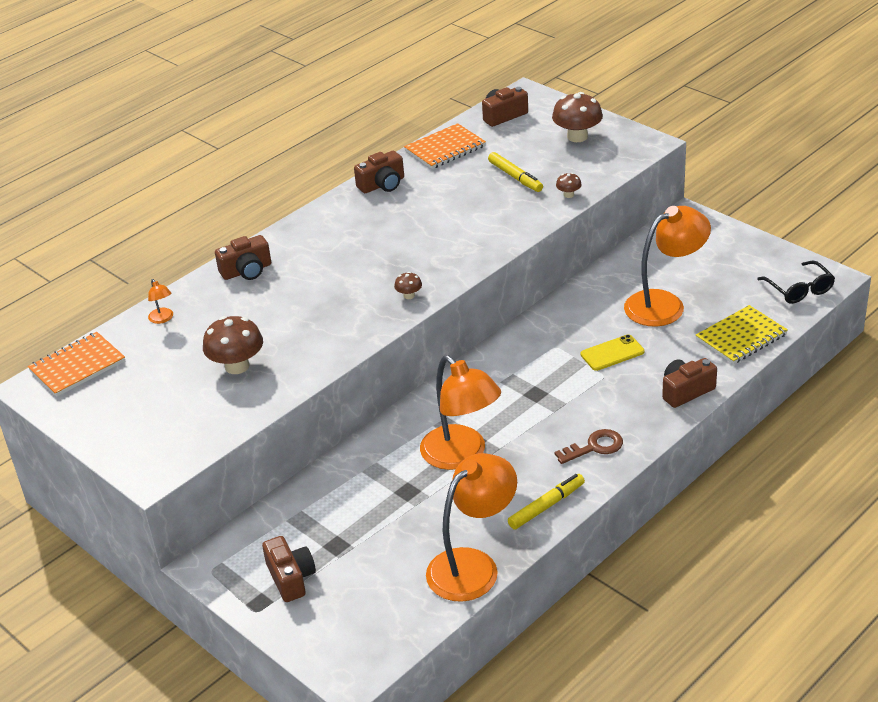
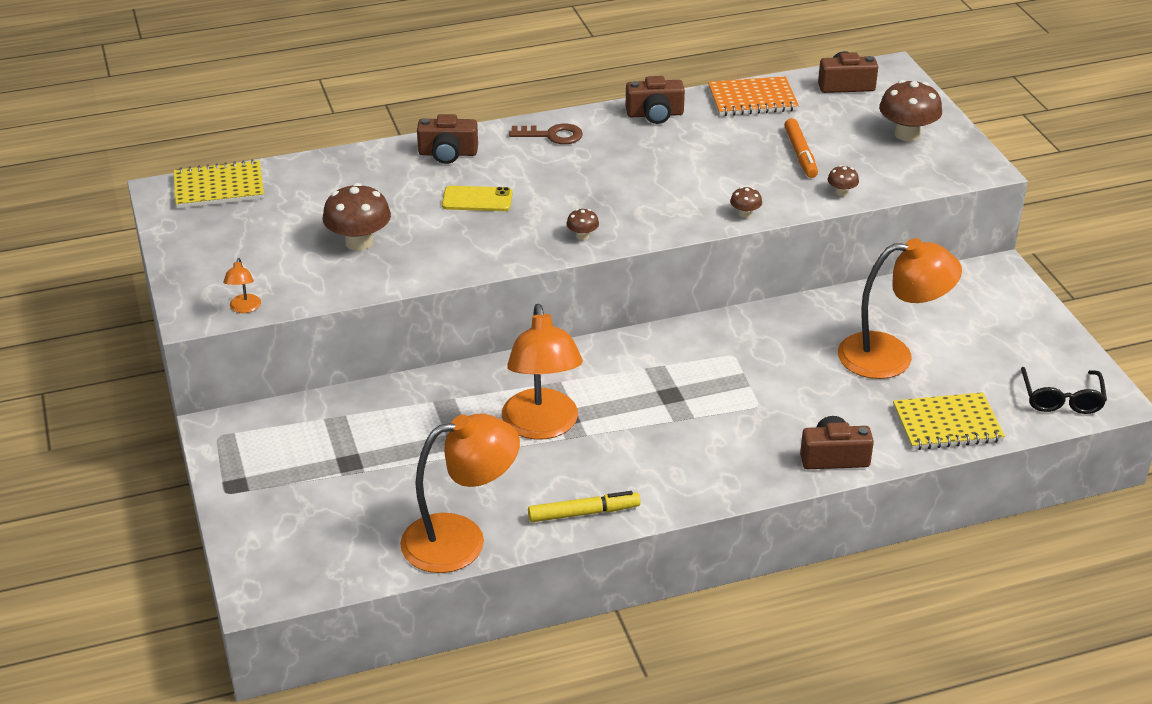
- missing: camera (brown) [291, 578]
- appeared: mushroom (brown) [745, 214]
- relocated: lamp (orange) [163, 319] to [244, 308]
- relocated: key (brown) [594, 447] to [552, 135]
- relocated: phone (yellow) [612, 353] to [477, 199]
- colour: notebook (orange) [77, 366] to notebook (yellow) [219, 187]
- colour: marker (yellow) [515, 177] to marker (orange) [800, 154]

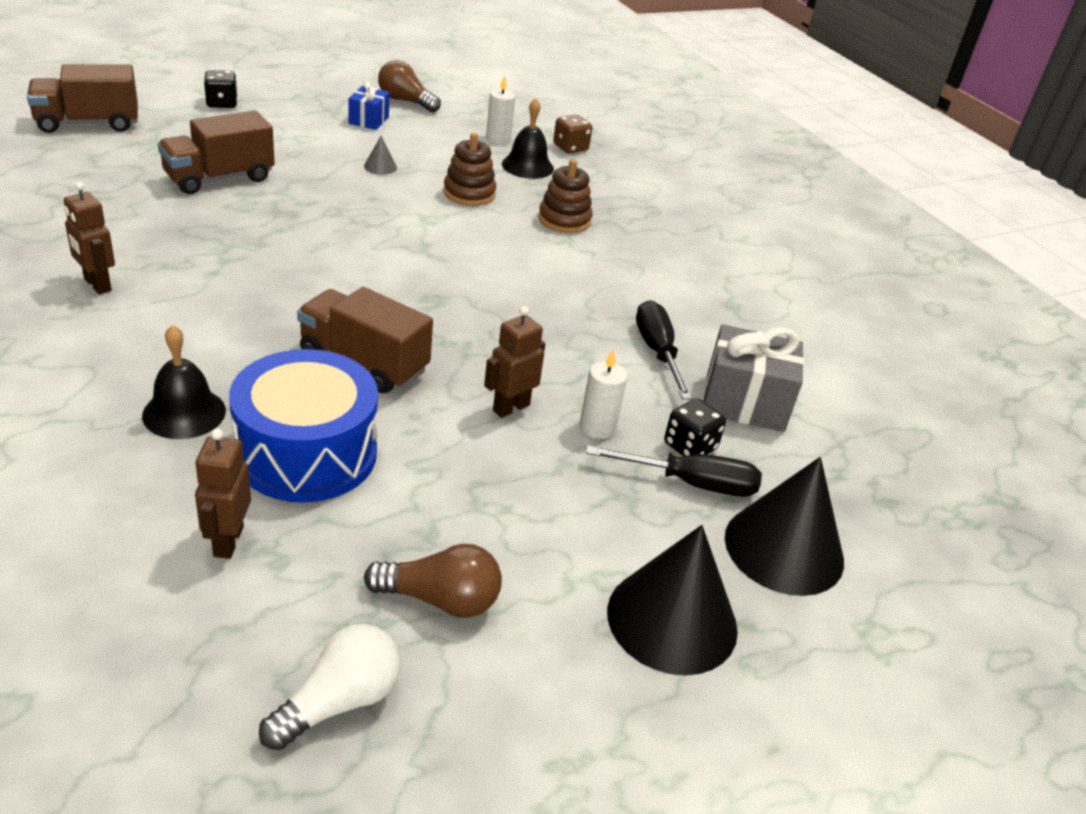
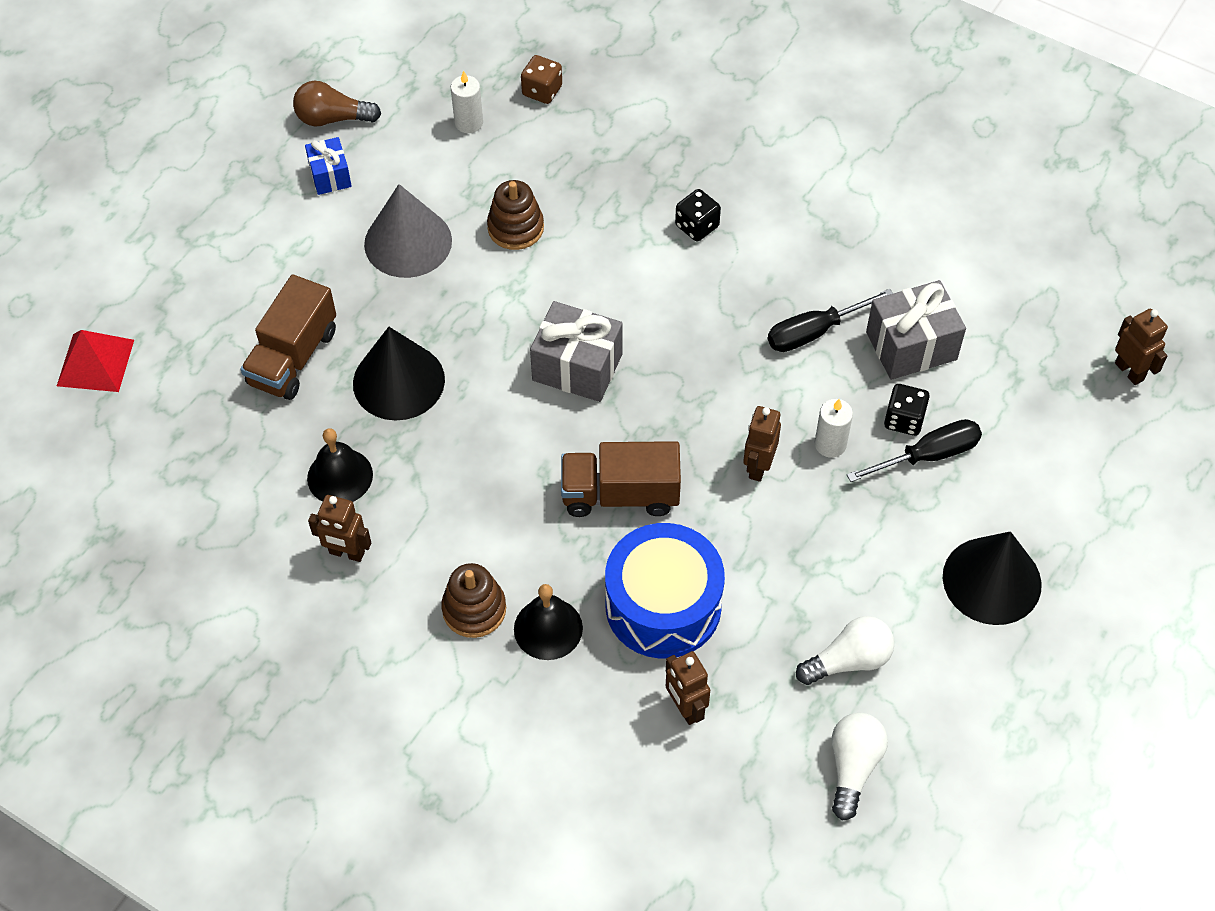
- appeared: gift (grey) [577, 367]
- appeared: robot (brown) [1129, 371]
- relocated: dice (black) [222, 103] to [697, 226]
- relocated: bell (black) [527, 166] to [340, 476]
- relocated: stacking toy (brown) [564, 220] to [474, 609]
- relocated: cone (black) [784, 548] to [398, 381]
- exchanged: truck (brown) [88, 123] to pyramid (red) [95, 362]
- colour: light bulb (brown) [440, 599] to light bulb (white) [848, 660]
- spun: screwdriver (black) [657, 352] = [814, 332] 75 degrees counterclockwise
- size: cone (grey) [380, 167] = [408, 242] x2.40

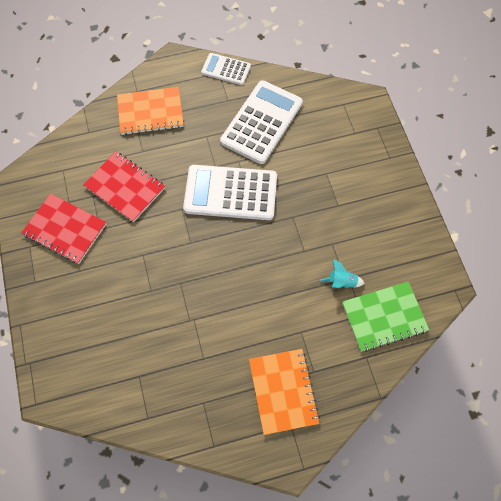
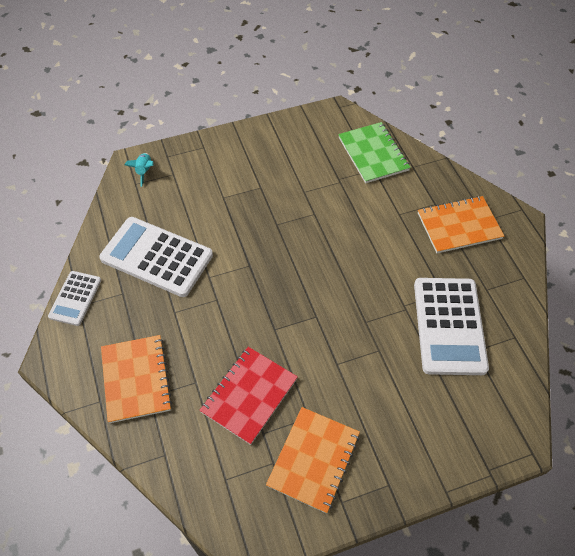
- relocated: calculator (white) [230, 193] to [449, 326]
- relocated: rocket (turquoise) [341, 282] to [144, 171]
- colour: notebook (red) [65, 229] to notebook (orange) [313, 459]

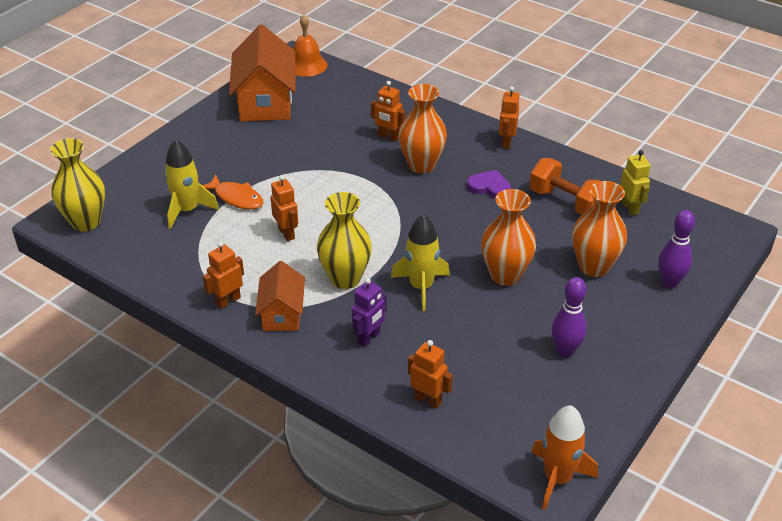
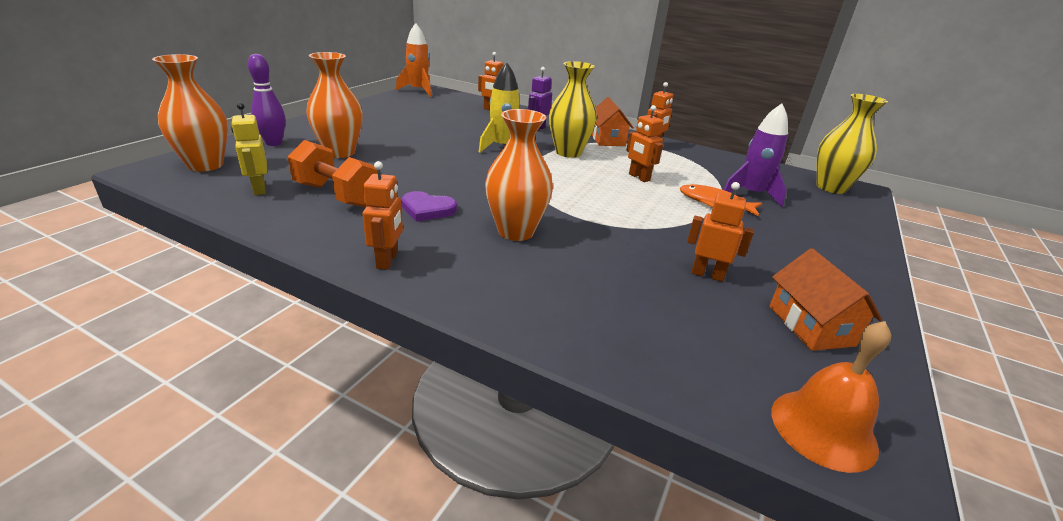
- missing: bowling pin (purple) [565, 350]
- relocated: robot (orange) [388, 137] to [707, 274]
- relocated: vase (orange) [505, 275] to [205, 165]
- colour: rocket (yellow) [187, 210] to rocket (purple) [751, 194]
- size: house (orange) [265, 101] = [810, 325] x0.57

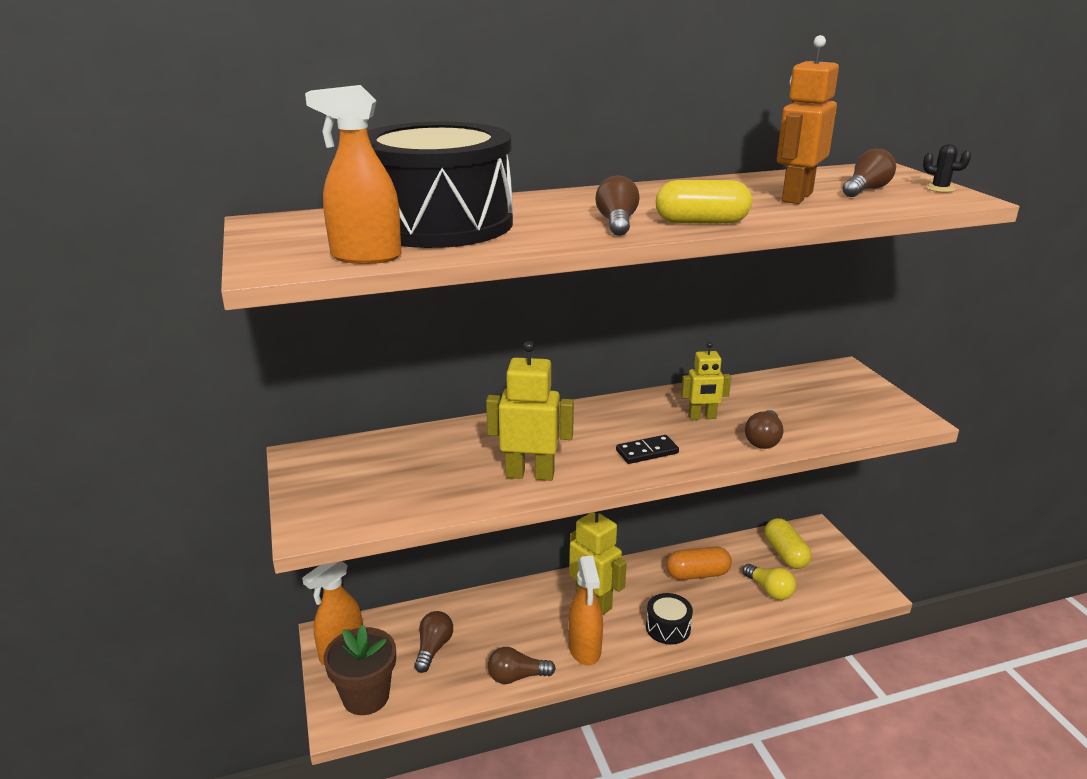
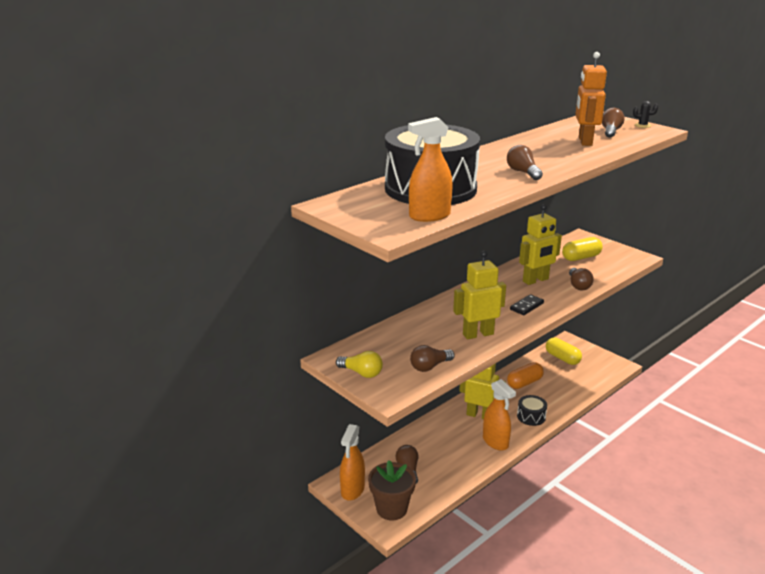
- relocated: light bulb (brown) [516, 677] to [430, 367]
- relocated: capsule (yellow) [701, 222] to [581, 257]
- relocated: light bulb (yellow) [769, 590] to [361, 373]
- size: robot (yellow) [702, 417] = [535, 280] x1.59

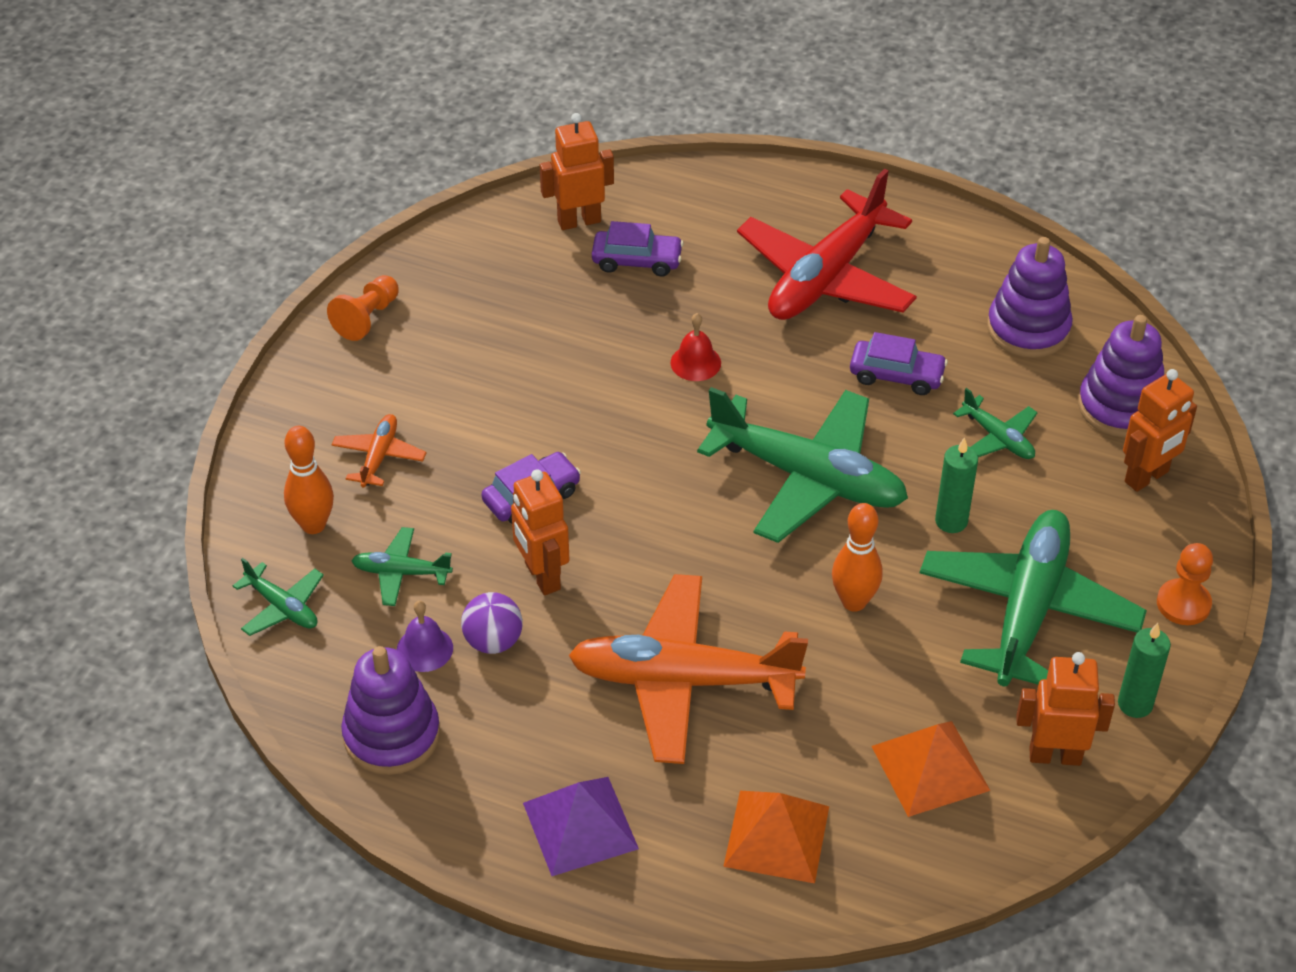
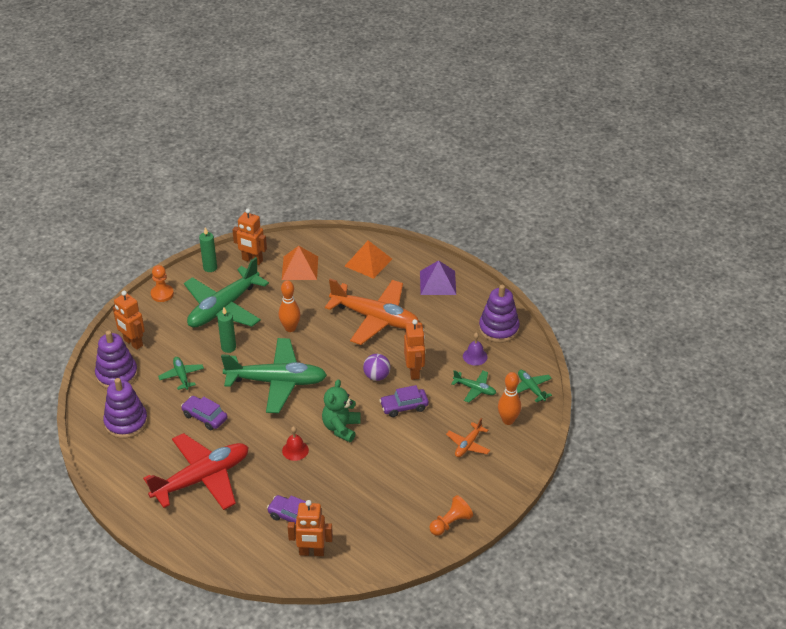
- appeared: teddy bear (green) [341, 428]
- relocated: ball (purple) [493, 641] to [376, 376]
- spun: plane (green) [807, 477] = [277, 382] 135 degrees clockwise
- spun: robot (orange) [1147, 477] = [133, 343] 120 degrees counterclockwise

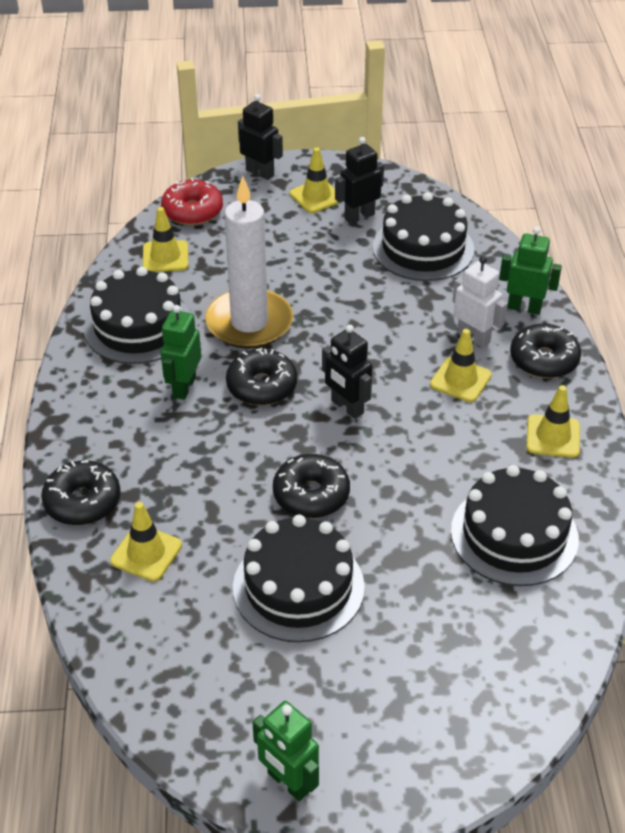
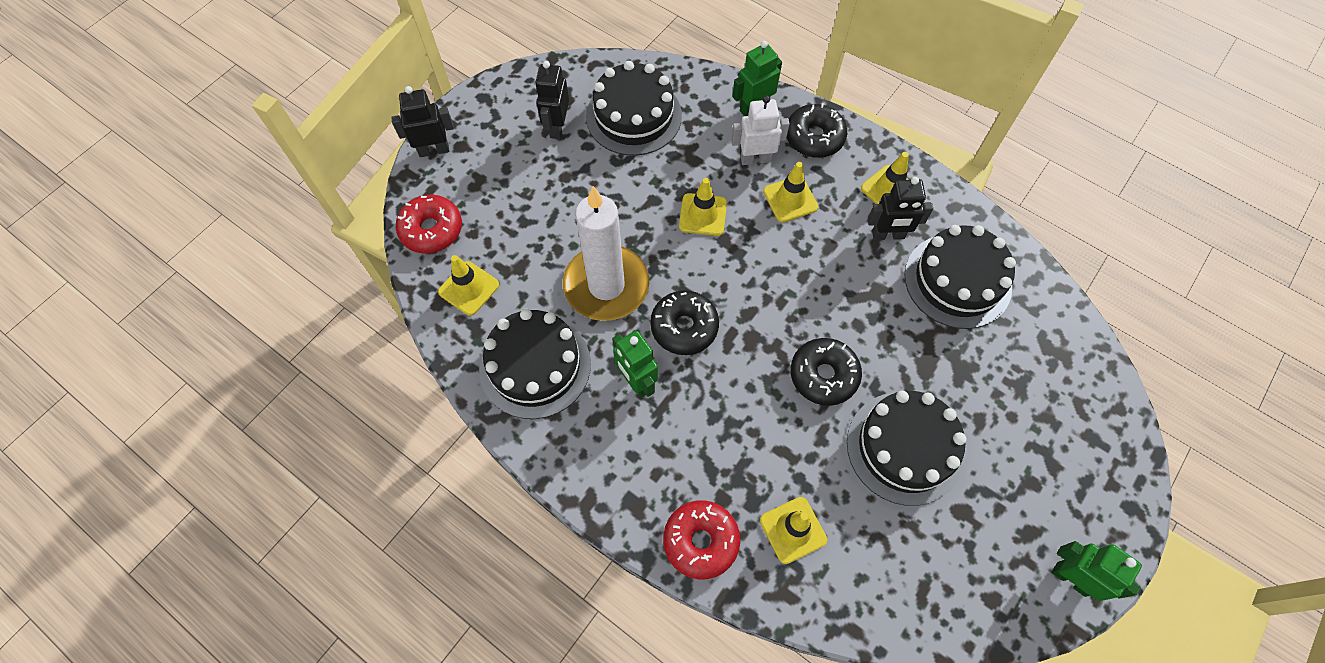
- relocated: traffic cone (yellow) [316, 196] to [703, 215]
- relocated: robot (black) [347, 407] to [888, 235]
- colour: donut (black) [82, 501] to donut (red) [701, 541]
- spun: robot (green) [288, 782] = [1071, 578] 135 degrees counterclockwise

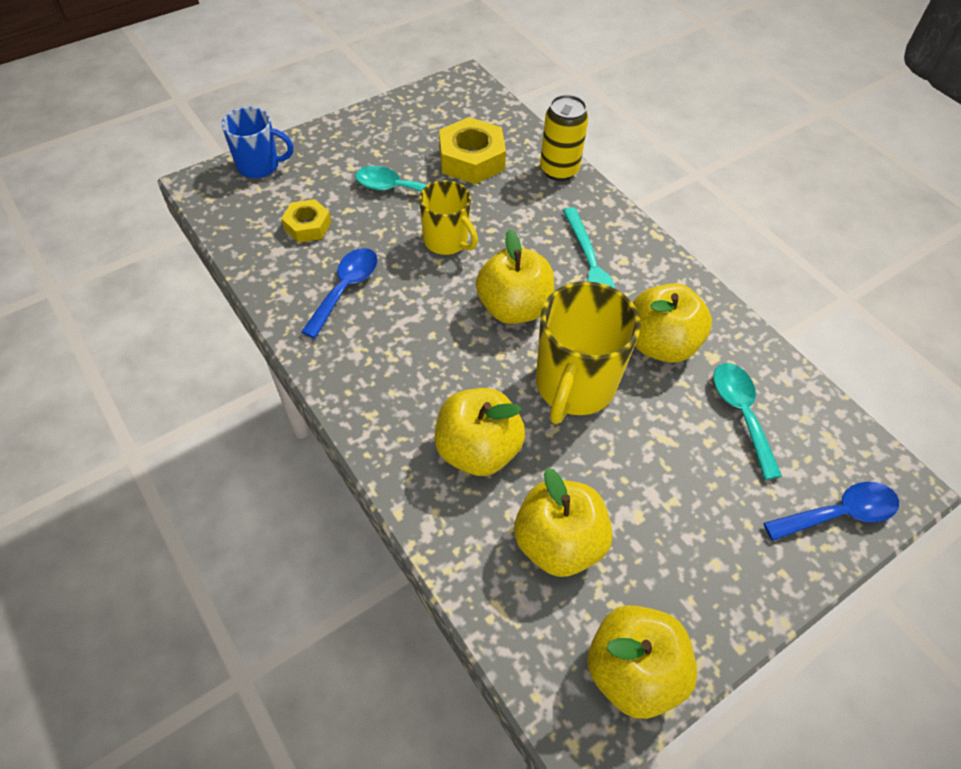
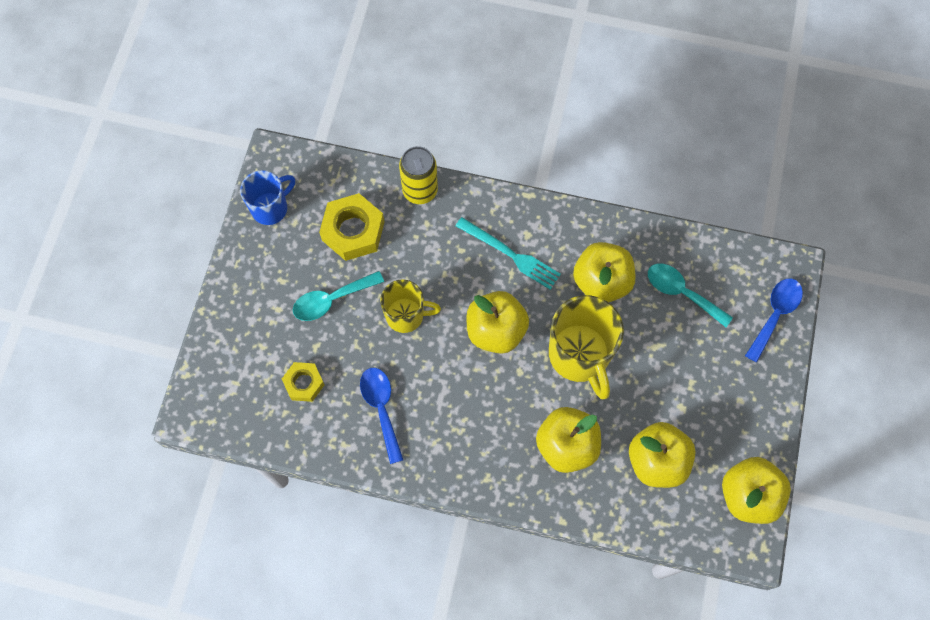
- relocated: mug (blue) [259, 166] to [270, 208]

